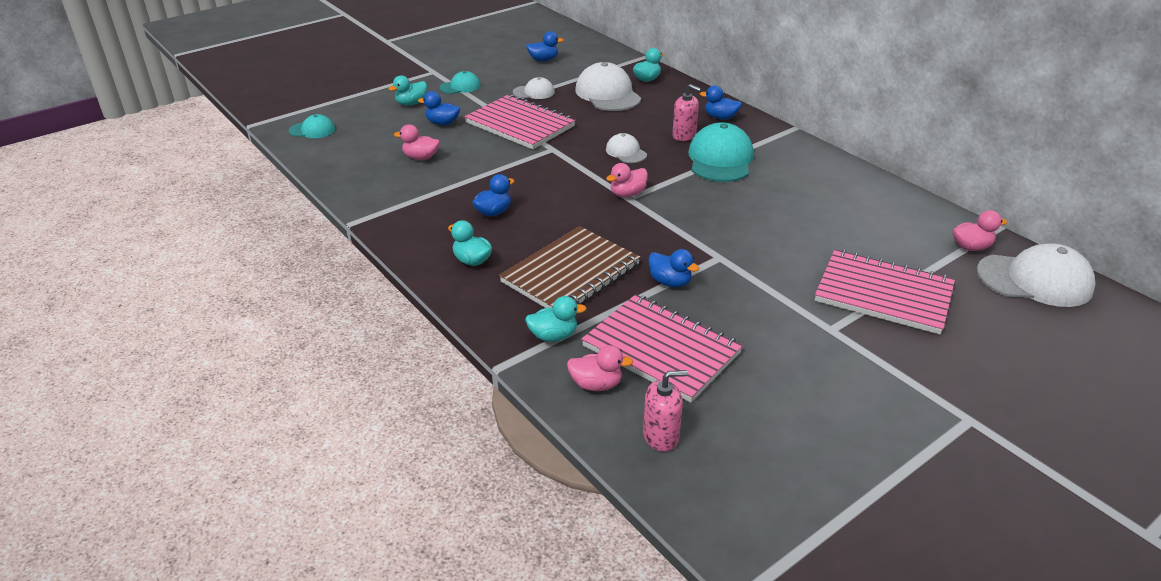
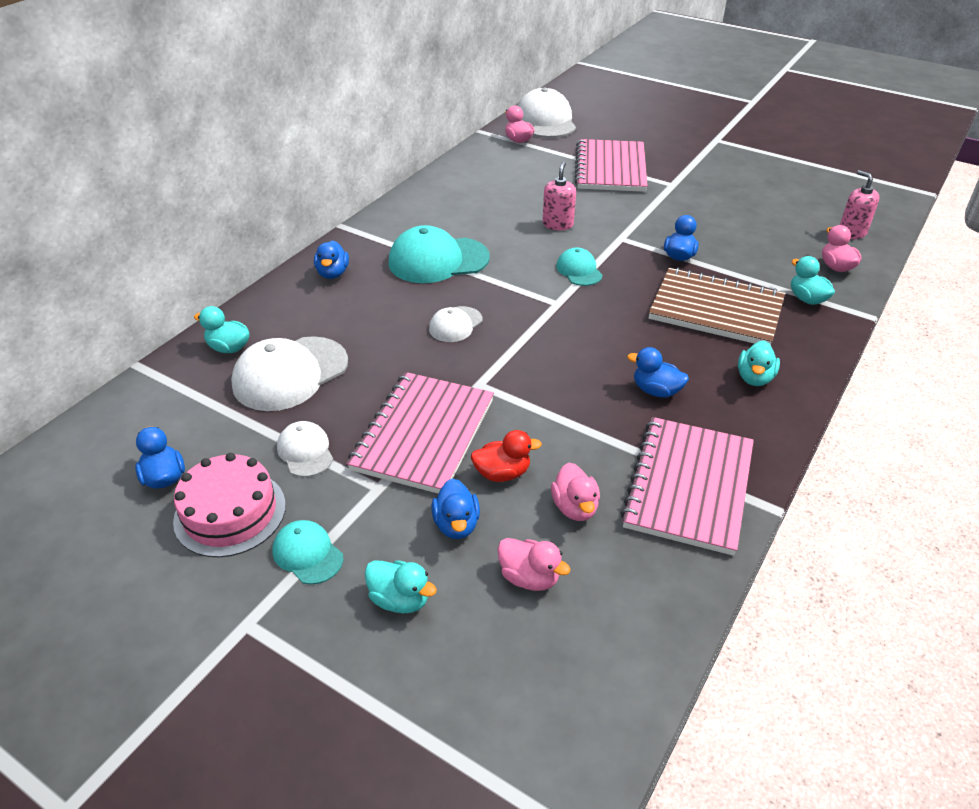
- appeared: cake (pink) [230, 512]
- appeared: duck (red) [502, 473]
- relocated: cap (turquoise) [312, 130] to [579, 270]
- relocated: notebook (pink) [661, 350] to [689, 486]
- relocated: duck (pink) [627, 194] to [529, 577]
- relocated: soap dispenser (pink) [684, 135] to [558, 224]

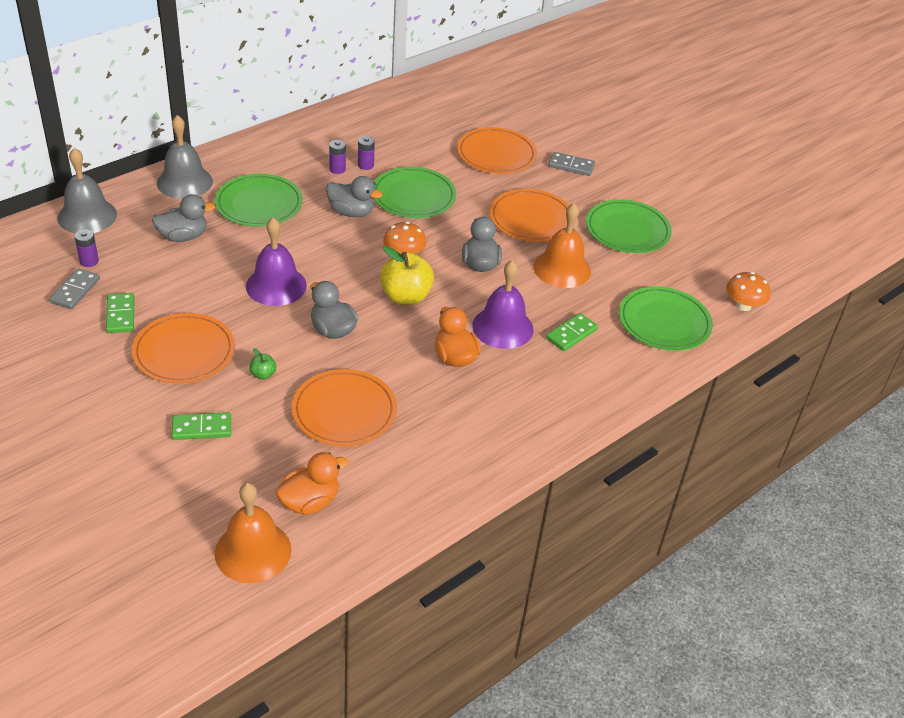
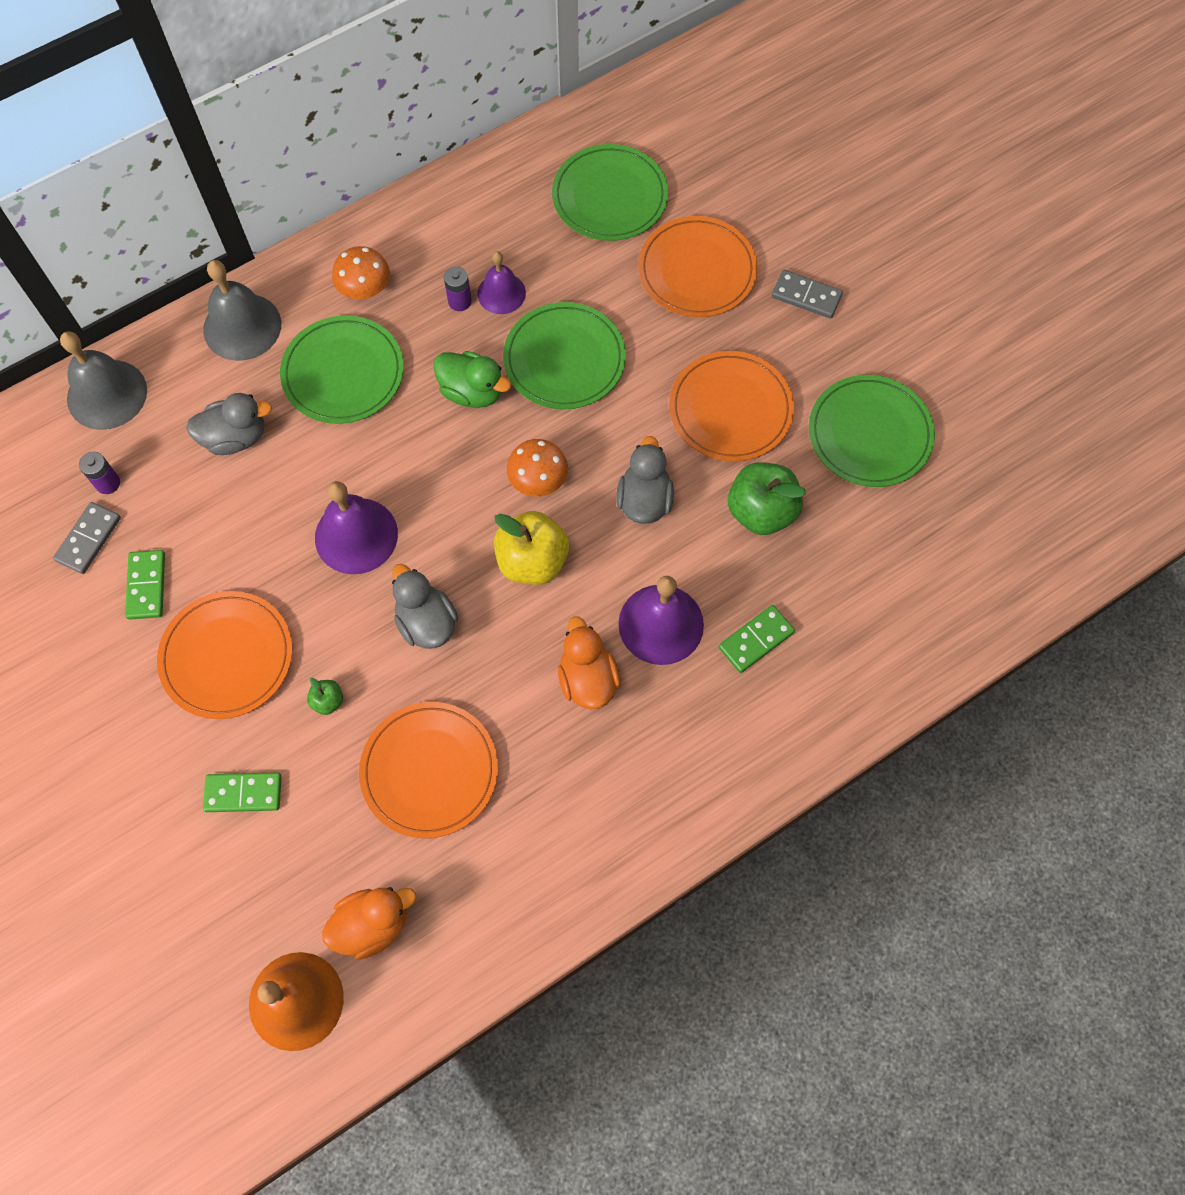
- relocated: plate (green) [664, 322] to [610, 196]
- relocated: mushroom (orange) [743, 305] to [365, 288]
- exchanged: battery (purple) [365, 165] to bell (purple) [501, 293]
- exchanged: bell (orange) [562, 269] to apple (green) [761, 511]
- colour: duck (grey) [351, 212] to duck (green) [472, 391]

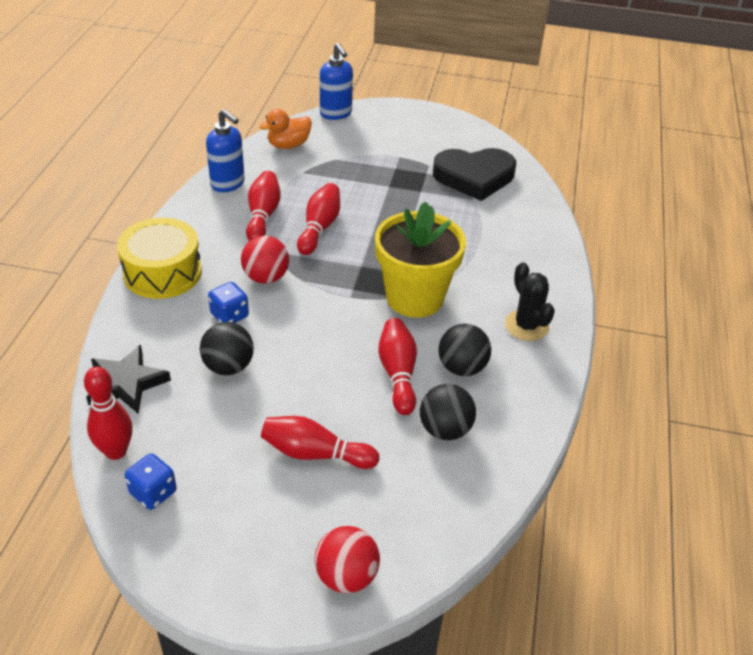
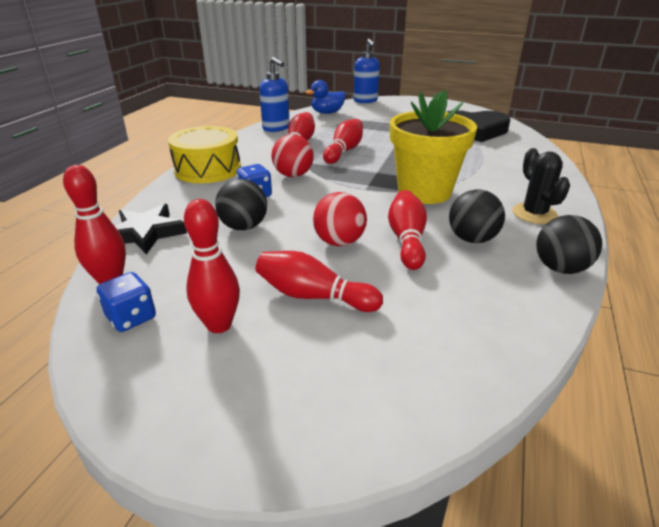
- appeared: bowling pin (red) [219, 325]
- relocated: ball (red) [346, 576] to [339, 242]
- relocated: ball (black) [445, 429] to [560, 268]
- colour: duck (orange) [288, 145] to duck (blue) [327, 113]

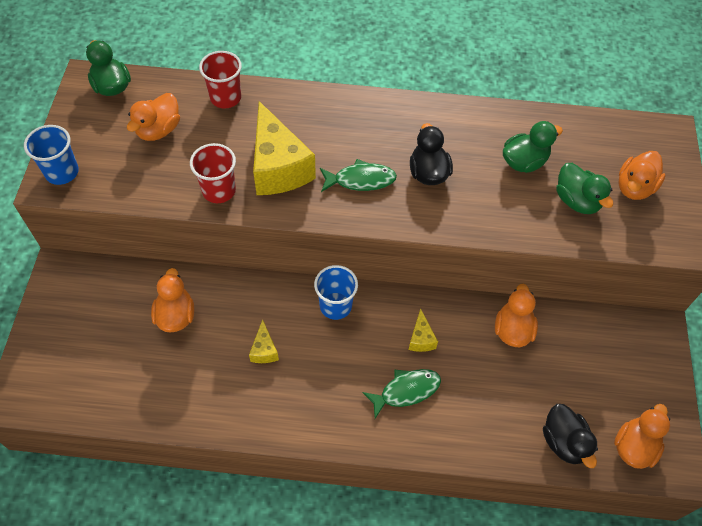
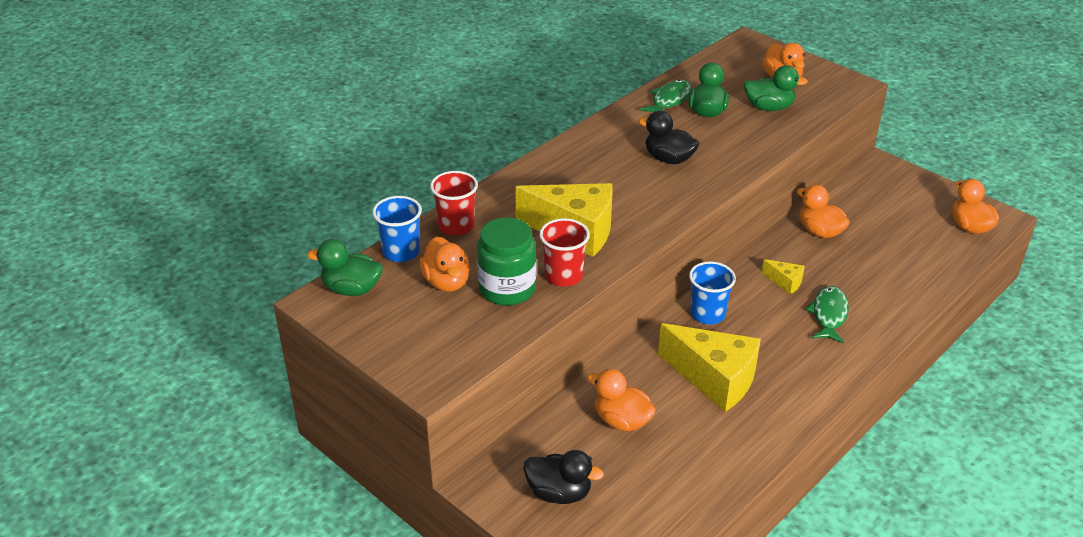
- appeared: jar (green) [507, 289]
- relocated: cup (blue) [62, 172] to [401, 252]
- relocated: fish (green) [361, 180] to [669, 100]
- relocated: duck (black) [564, 442] to [559, 493]
- size: cheese (yellow) [264, 350] = [714, 379] x2.21

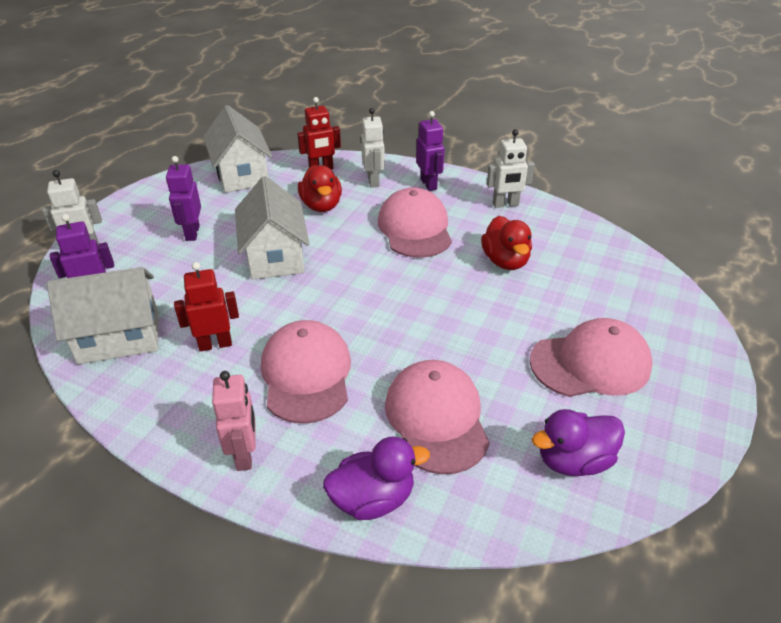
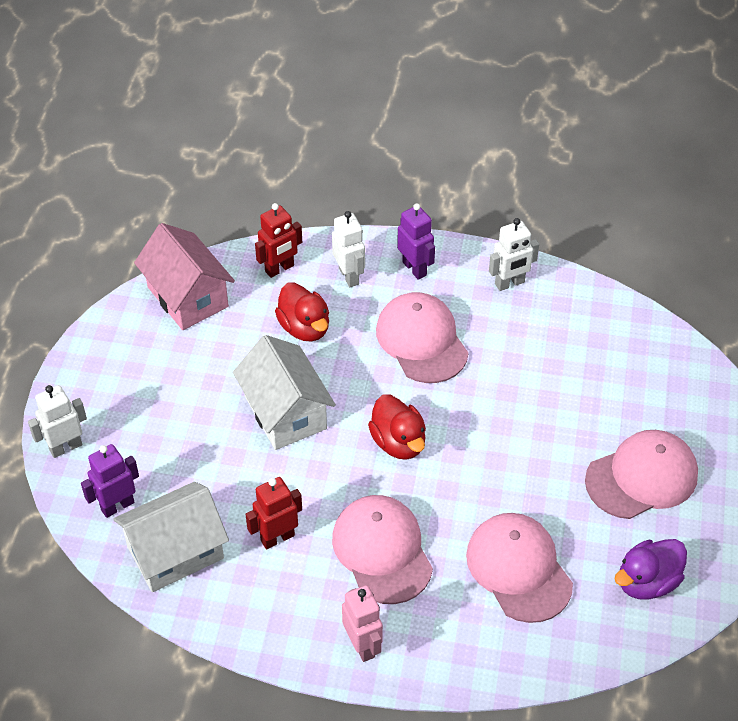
- missing: robot (purple) [192, 233]
- missing: duck (purple) [373, 499]
- relocated: duck (red) [505, 261] to [398, 442]
- colour: house (white) [241, 174] to house (pink) [188, 297]

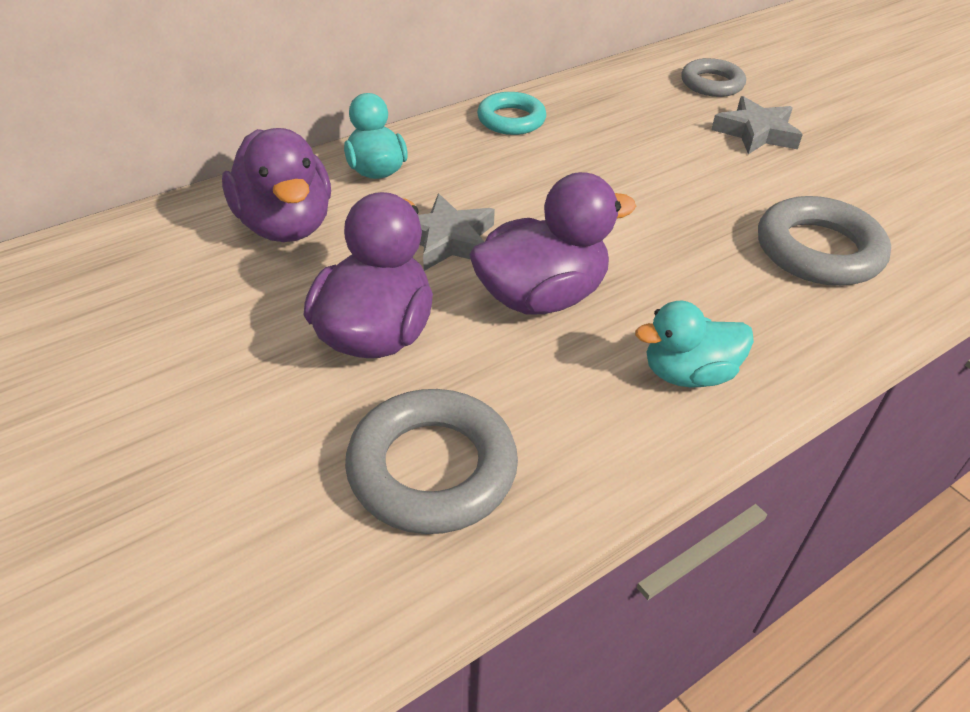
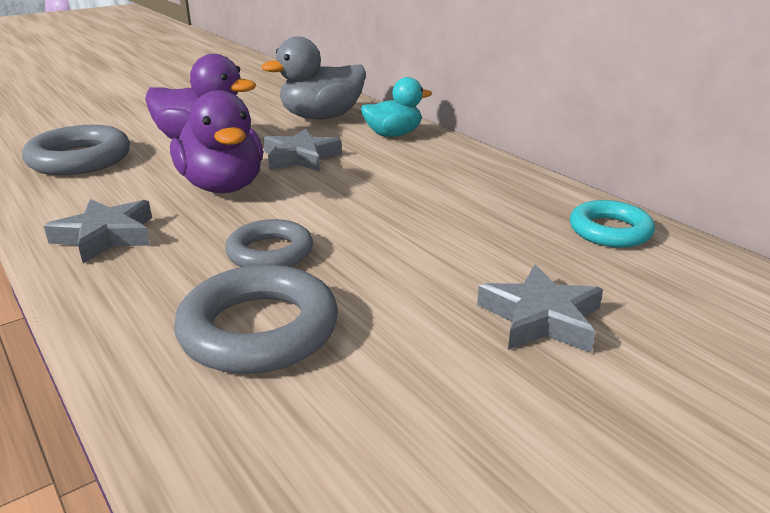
- relocated: ring (turquoise) [511, 120] to [610, 231]
- relocated: ring (grey) [711, 84] to [270, 252]
- exchanged: duck (turquoise) [688, 374] to star (grey) [106, 236]
- colour: duck (purple) [285, 225] to duck (grey) [321, 117]

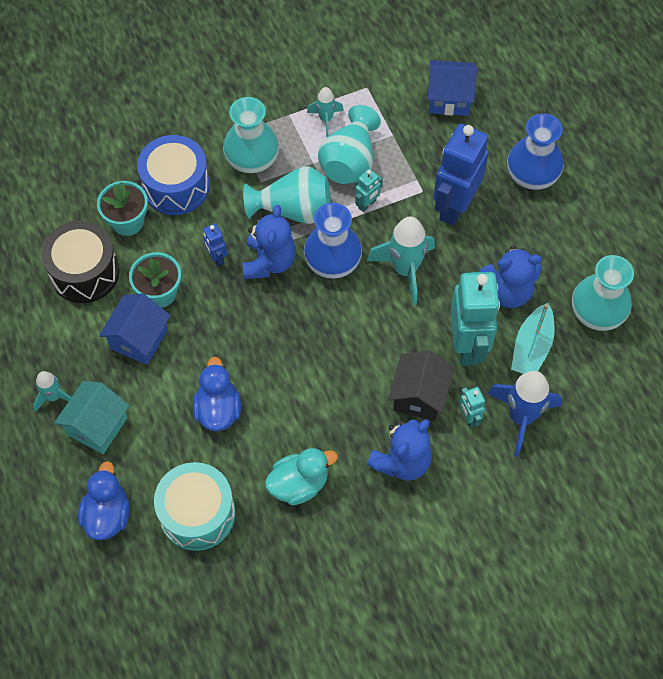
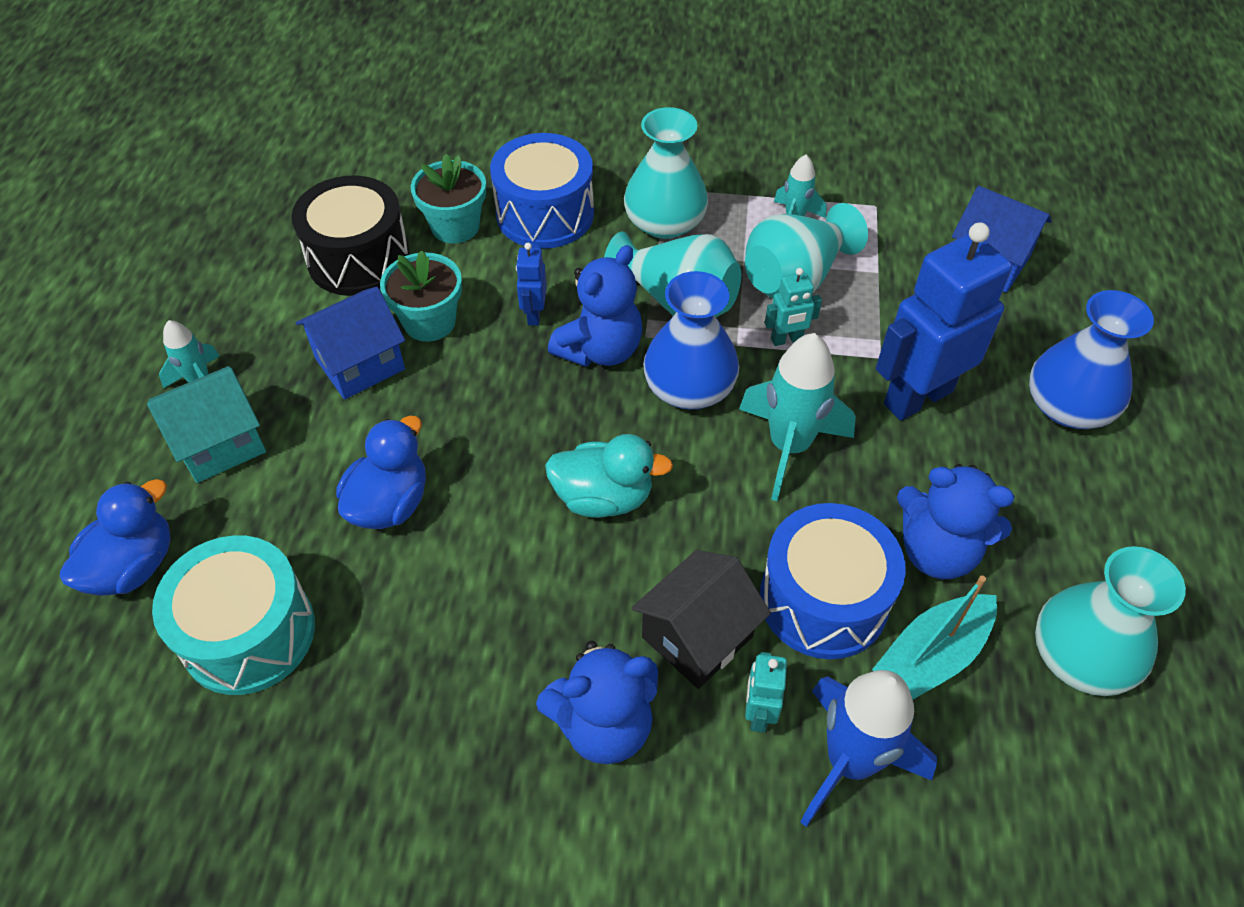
- relocated: duck (turquoise) [299, 484] to [603, 497]
- exchanged: robot (turquoise) [467, 345] to drum (blue) [823, 600]

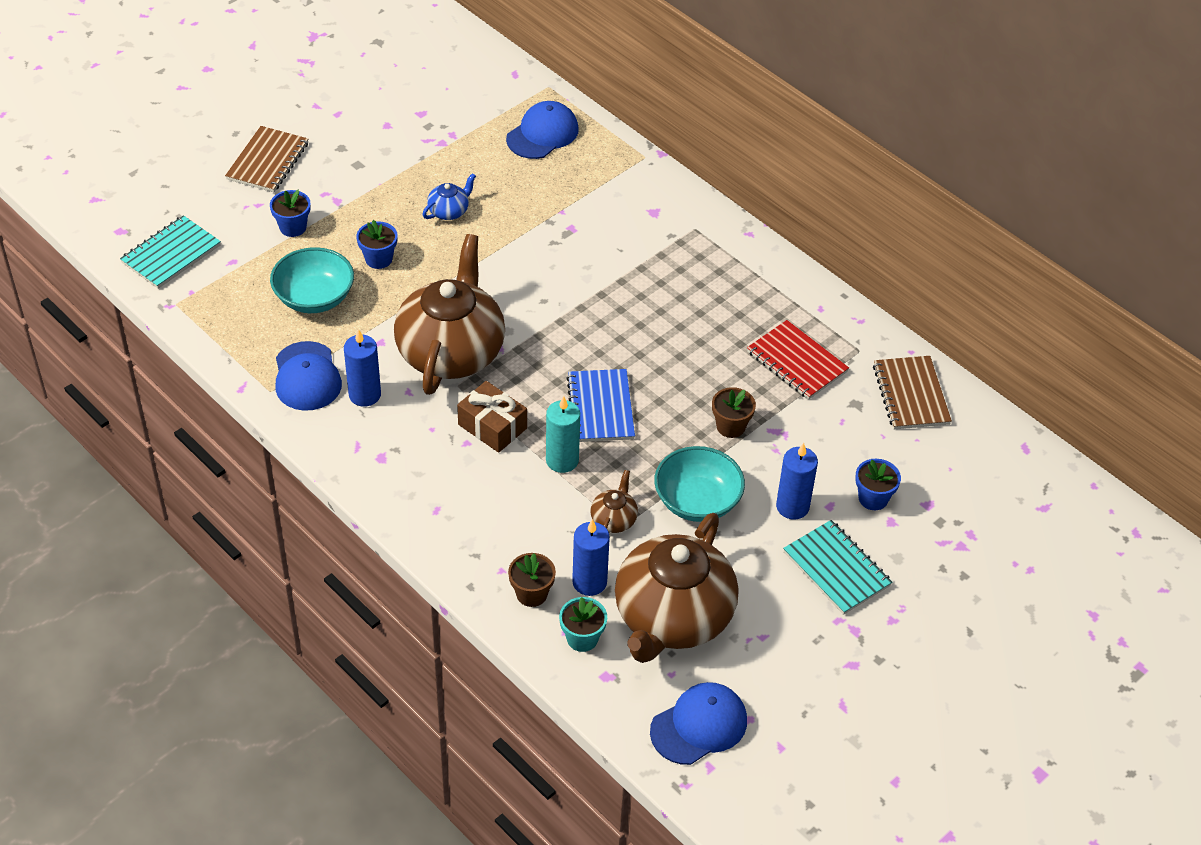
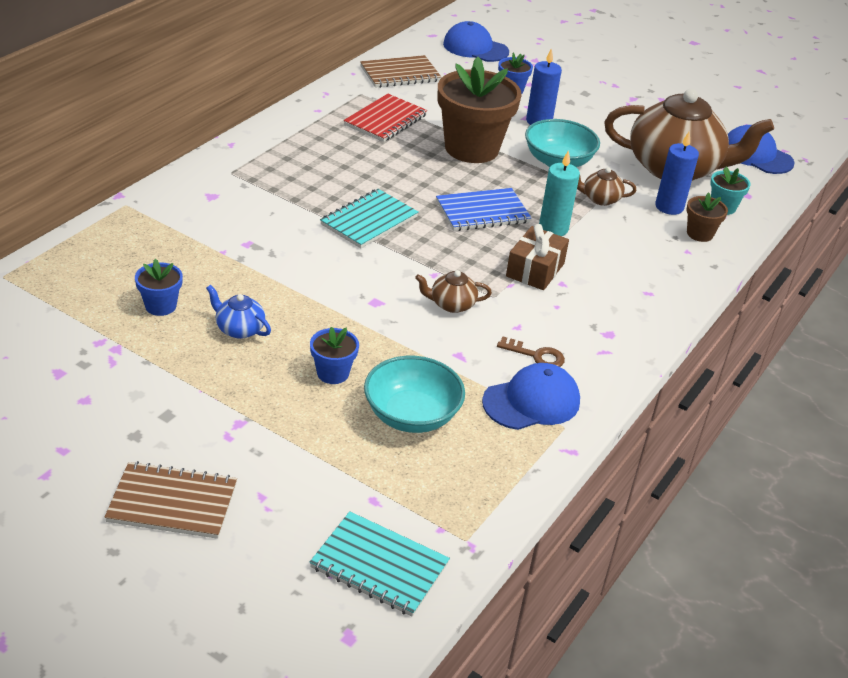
- relocated: flower pot (blue) [293, 227] to [160, 306]
- relocated: cap (blue) [542, 134] to [475, 48]
- relocated: notebook (turquoise) [836, 569] to [369, 221]
- exchanged: candle (blue) [365, 395] to key (brown) [536, 355]
- size: teapot (brown) [451, 351] = [451, 304] x0.40
- size: flower pot (brown) [731, 426] = [471, 148] x2.20

